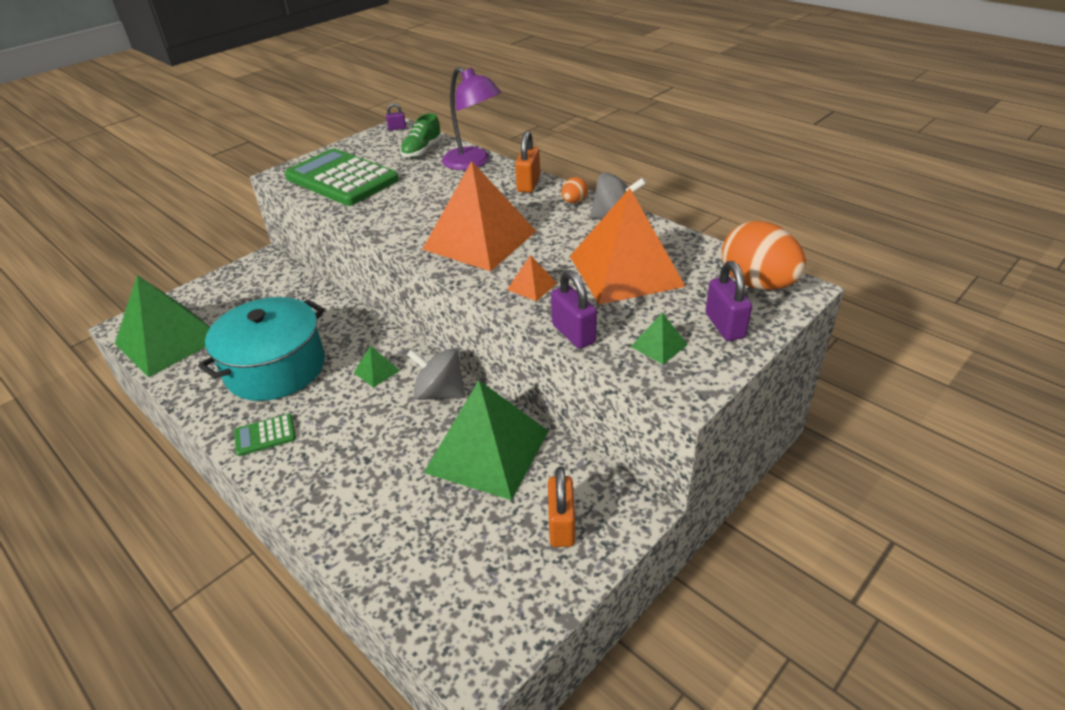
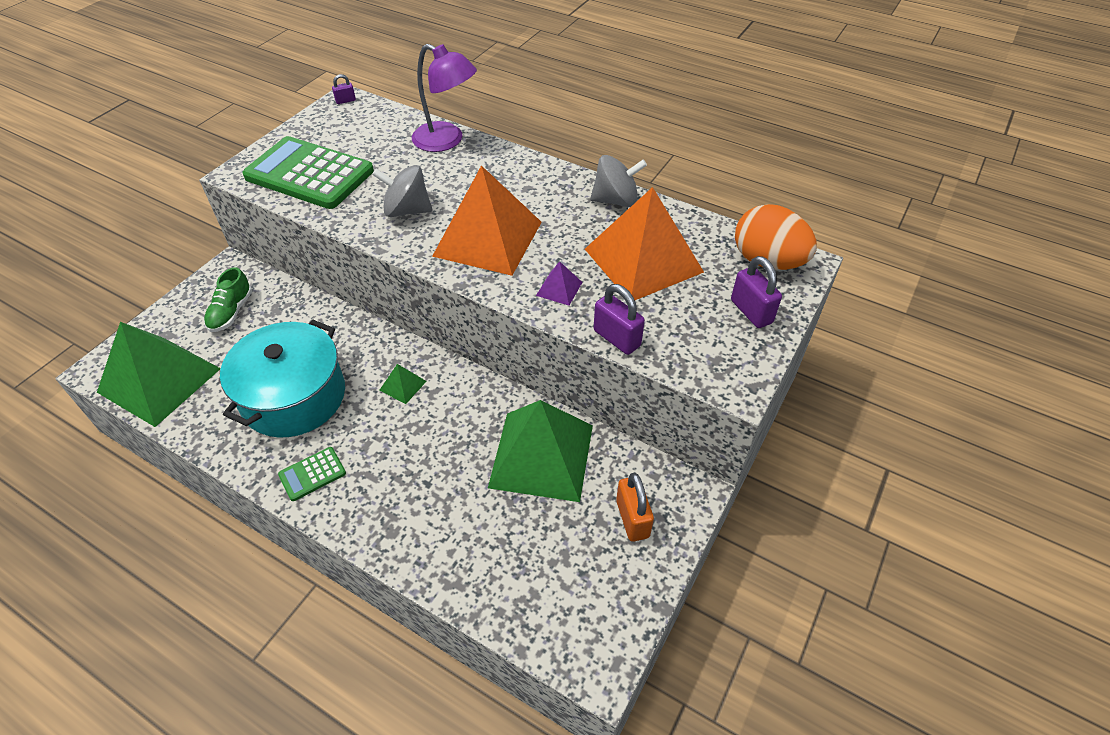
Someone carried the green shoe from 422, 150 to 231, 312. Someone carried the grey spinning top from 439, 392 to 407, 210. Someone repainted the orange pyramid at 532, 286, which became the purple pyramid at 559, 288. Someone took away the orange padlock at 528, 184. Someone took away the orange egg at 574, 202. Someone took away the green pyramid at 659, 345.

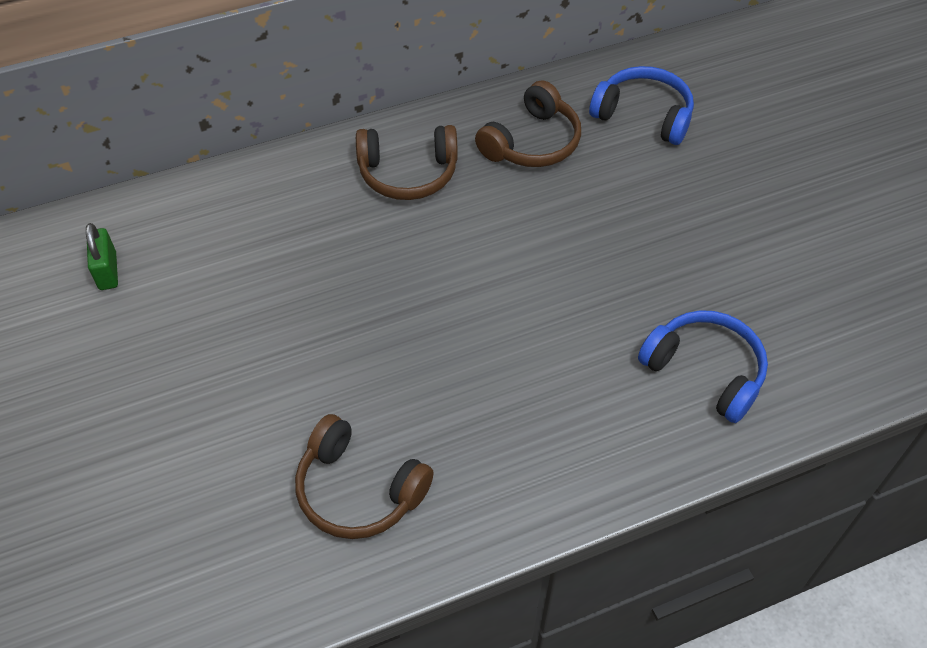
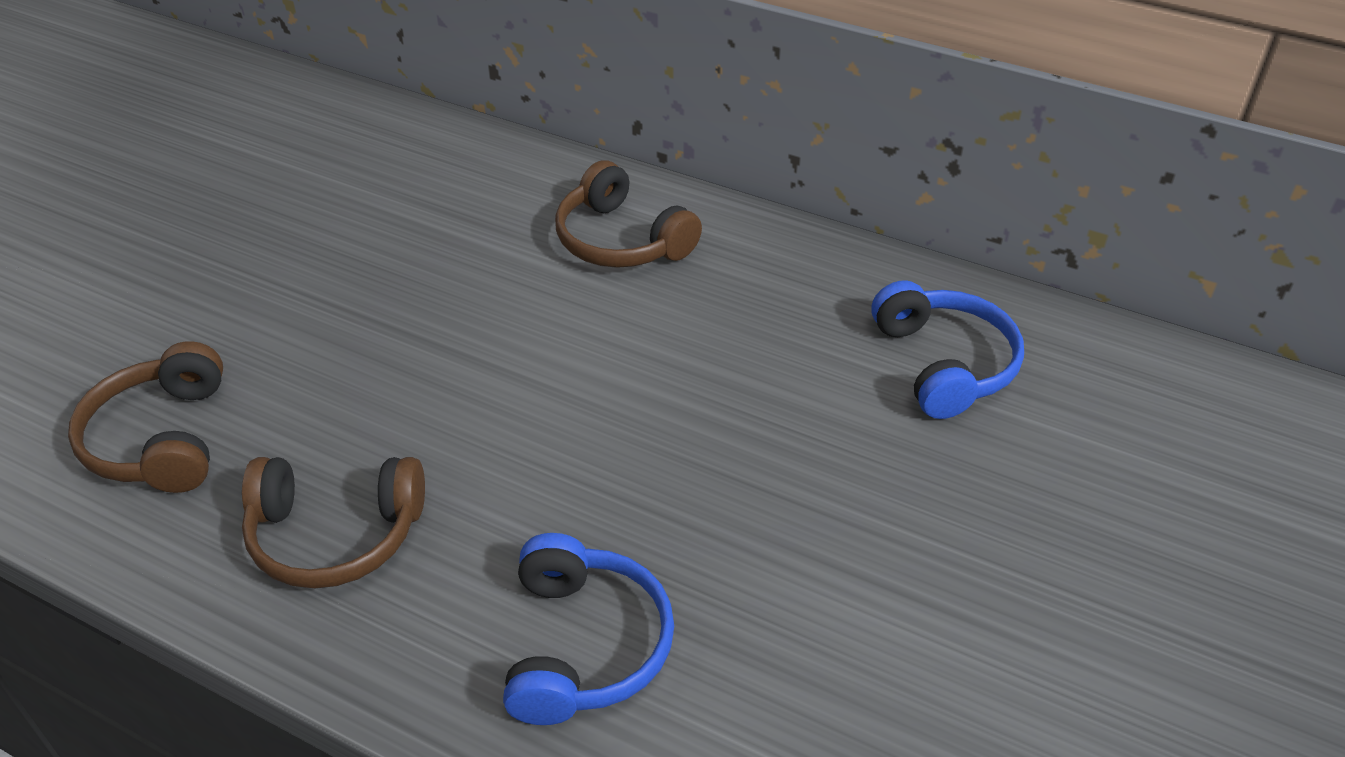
Someone took away the green padlock at 107, 271. Someone carried the brown headphones from 532, 142 to 335, 535.

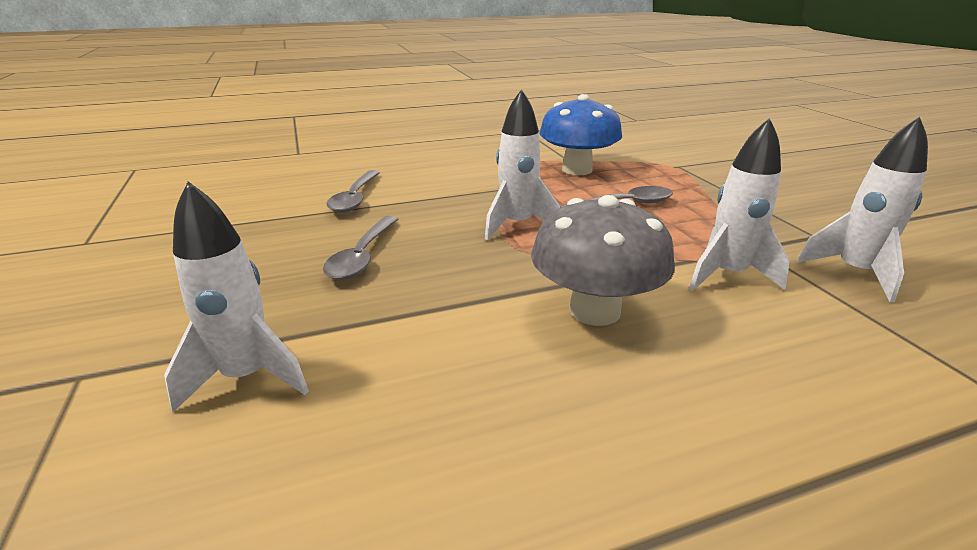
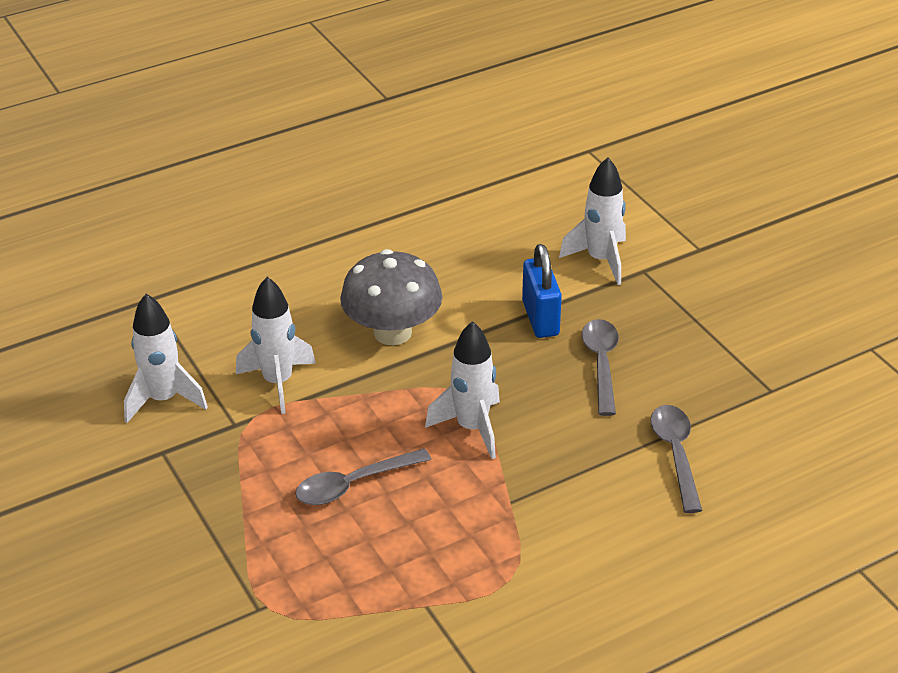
Someone took away the blue mushroom at 577, 170. Someone put down the blue padlock at 540, 318.

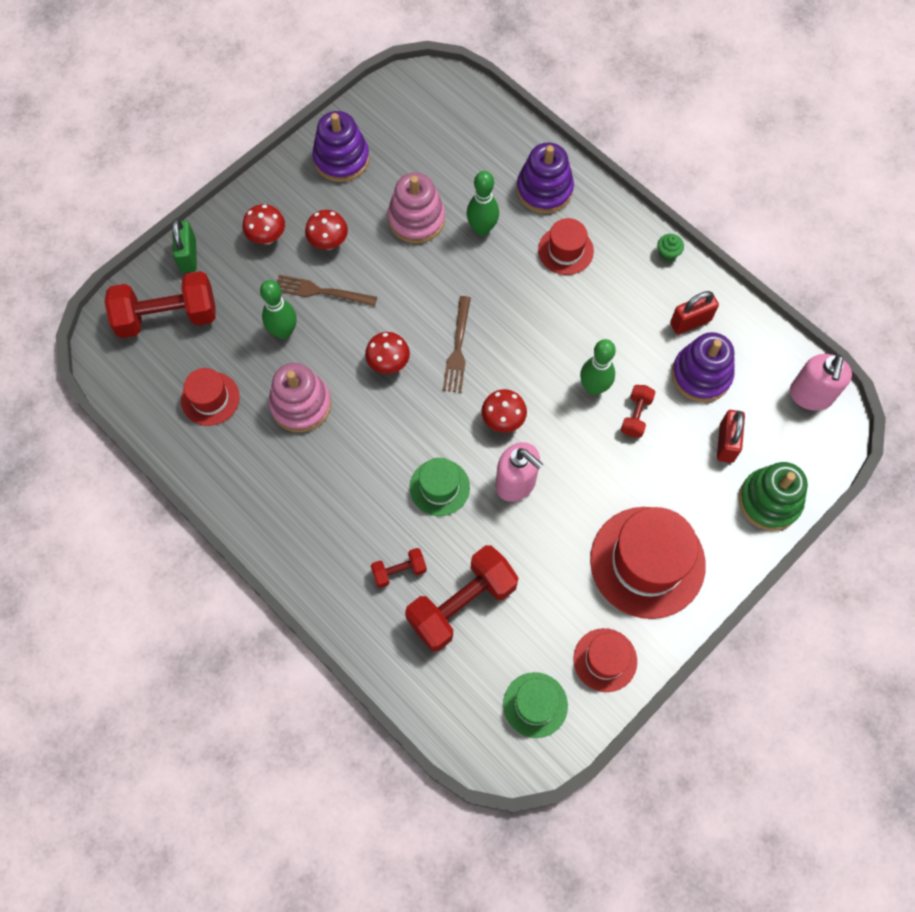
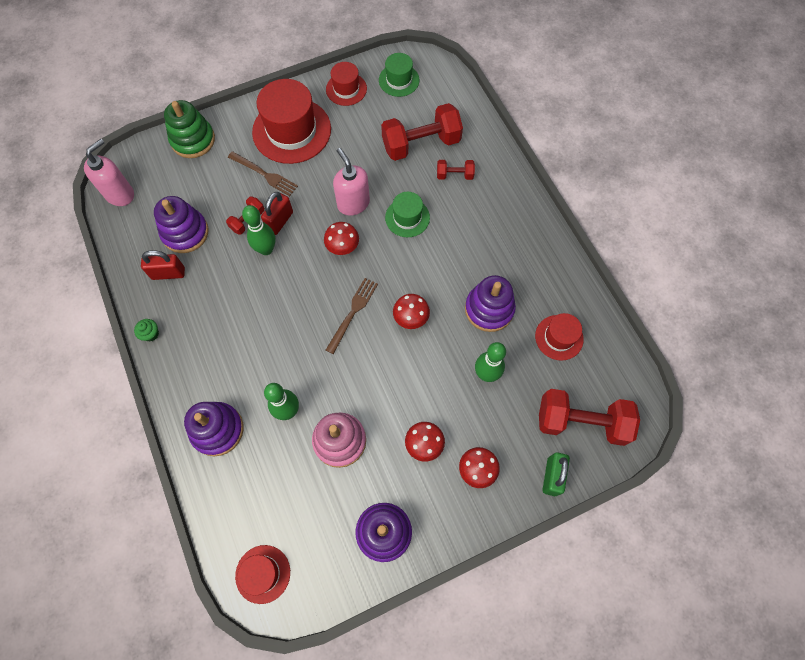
Someone repainted the pink stacking toy at 301, 404, which became the purple stacking toy at 489, 309. Someone carried the brown fork from 321, 291 to 265, 174. Someone carried the red hat from 565, 250 to 263, 574. Someone carried the red padlock from 726, 443 to 280, 221.

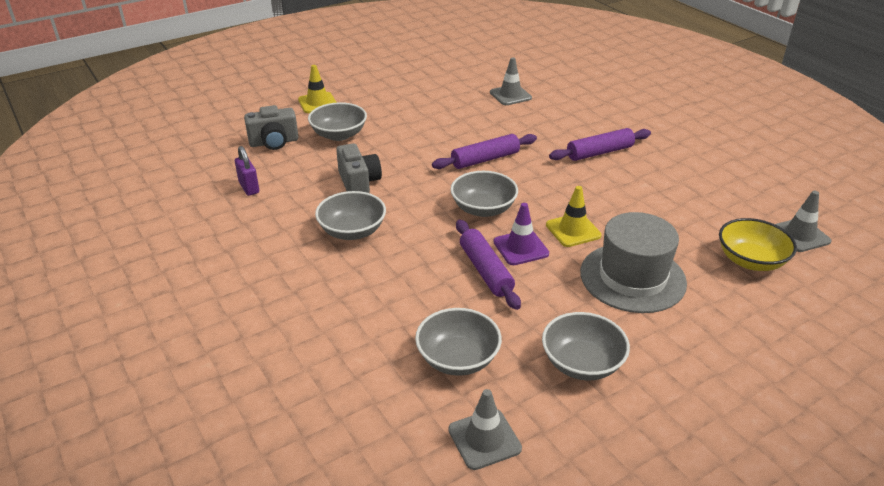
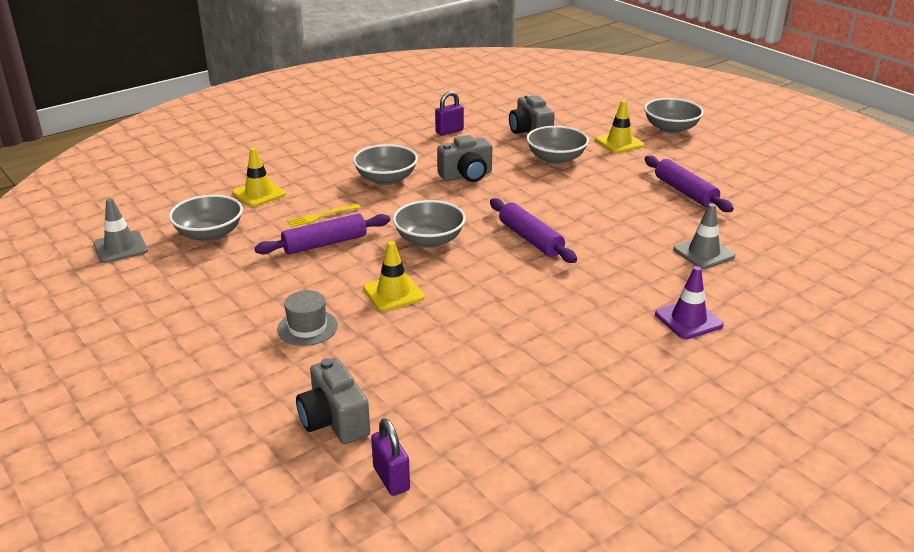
Someone carried the purple traffic cone from 520, 248 to 688, 320. Someone carried the grey bowl from 582, 363 to 671, 129. Someone carried the purple rolling pin from 599, 152 to 685, 192. Someone scaled the grey hat at 632, 277 by 0.52. Someone swapped the yellow bowl at 750, 260 for the grey camera at 334, 421. Someone swapped the grey traffic cone at 800, 235 for the purple padlock at 391, 479. Someone put down the yellow traffic cone at 259, 193. Someone put down the yellow fork at 321, 216.

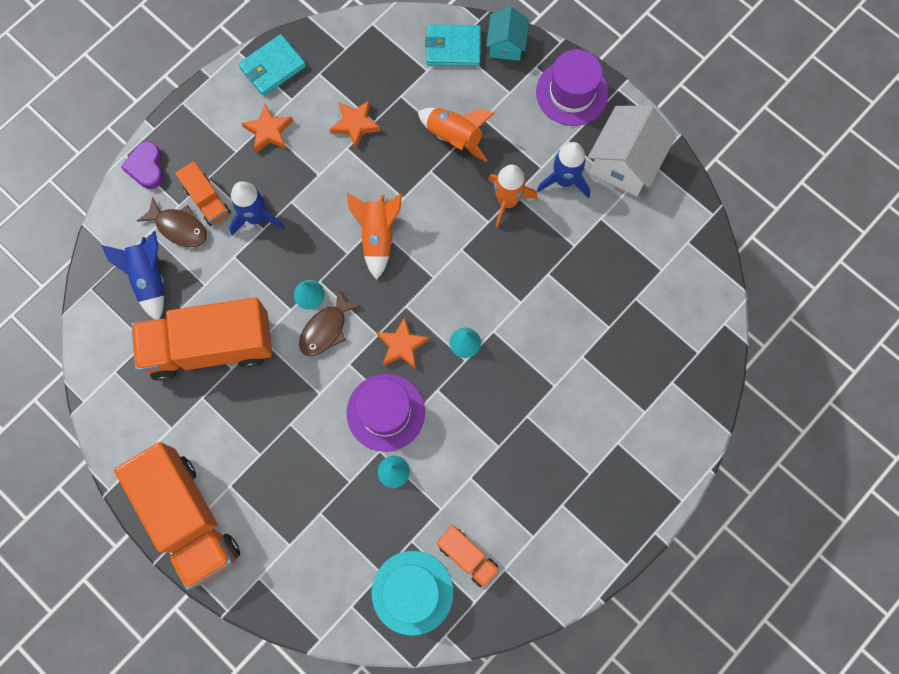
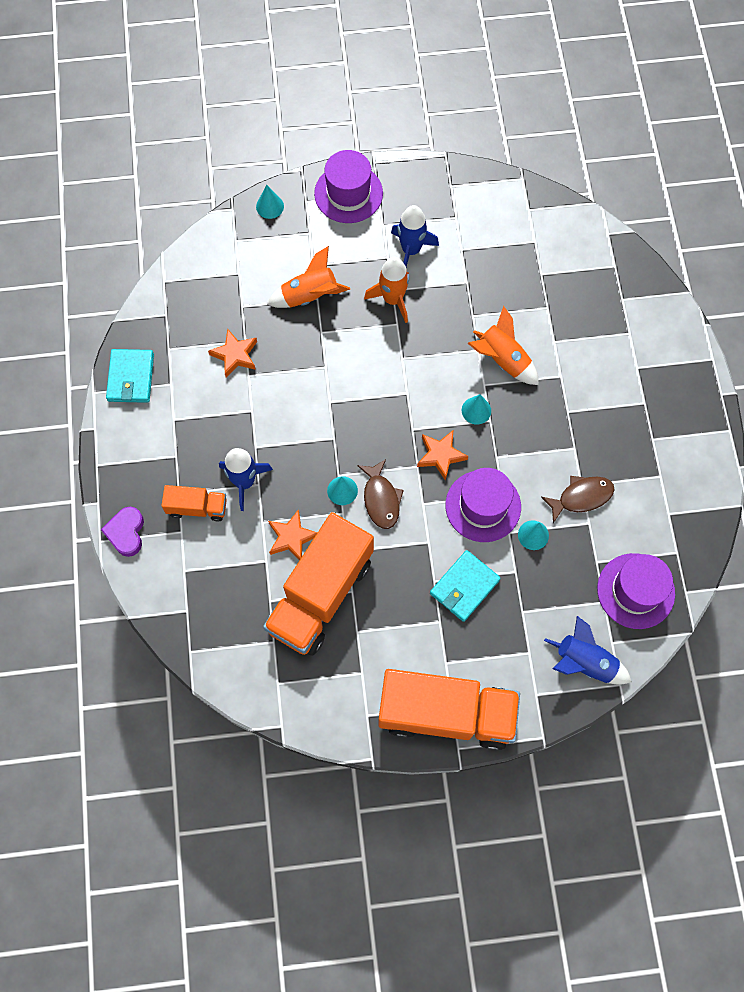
Someone carried the blue rocket from 149, 279 to 584, 662. Someone rotated the purple heart at 146, 167 by 60 degrees clockwise. Someone carried the brown fish from 179, 227 to 581, 497. Someone carried the orange star from 269, 131 to 291, 537. Someone carried the orange rocket from 378, 236 to 502, 360. Someone repainted the turquoise hat at 412, 592, which became the purple hat at 635, 591. Someone carried the turquoise wallet from 453, 47 to 464, 587. Someone took away the orange truck at 467, 556. Someone swapped the turquoise house at 506, 45 for the turquoise cone at 270, 206. Someone took away the white house at 625, 163.

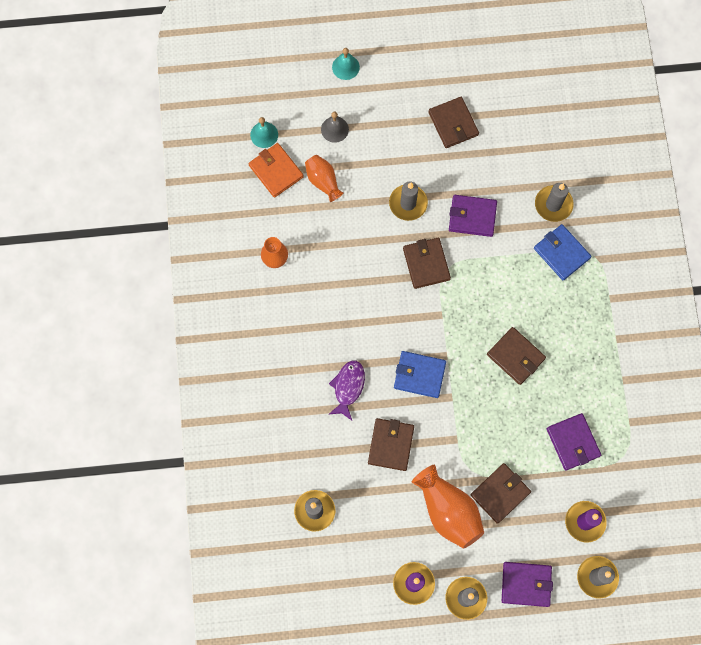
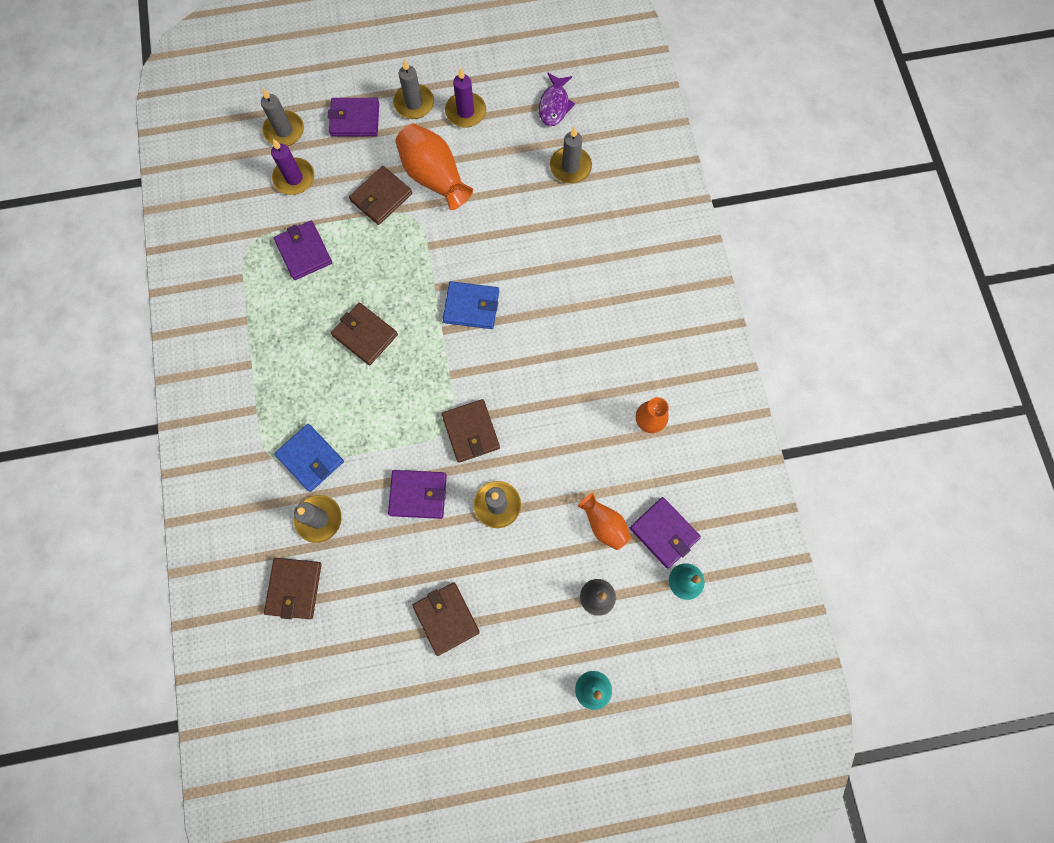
Someone repainted the orange wallet at 276, 171, which became the purple wallet at 664, 533. Someone carried the purple fish from 348, 387 to 554, 105. Someone carried the brown wallet from 391, 445 to 294, 588.

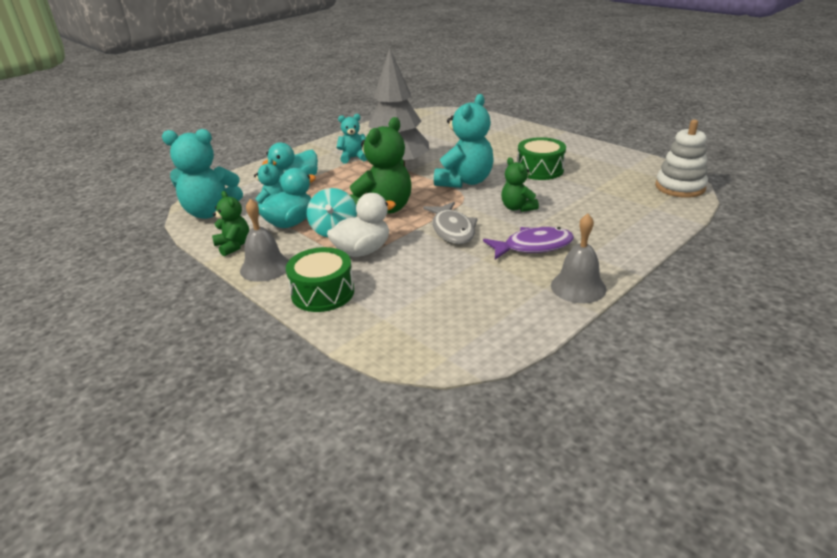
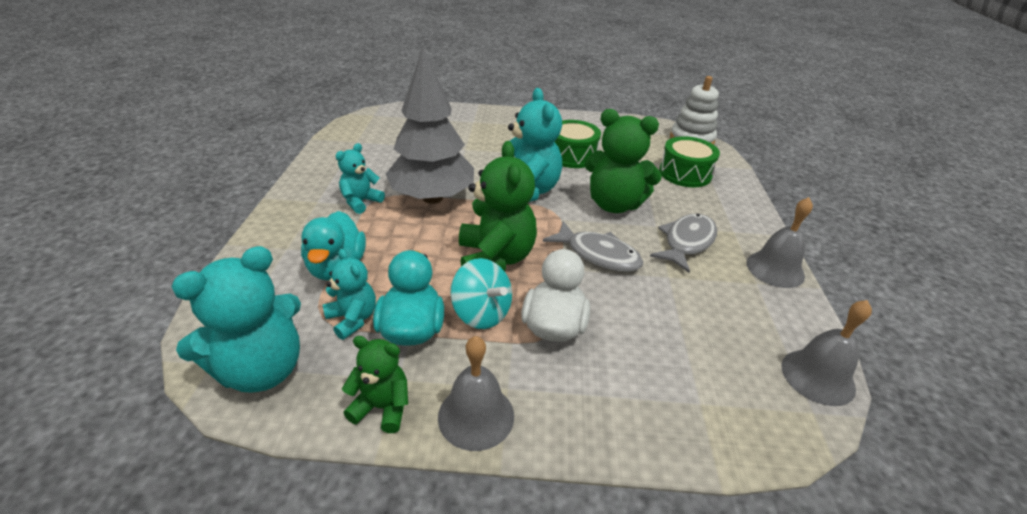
Someone carried the green drum from 322, 292 to 685, 173. Someone repainted the purple fish at 533, 246, which became the grey fish at 687, 242. Someone scaled the green teddy bear at 517, 208 by 1.78. Someone put down the grey bell at 817, 376.

